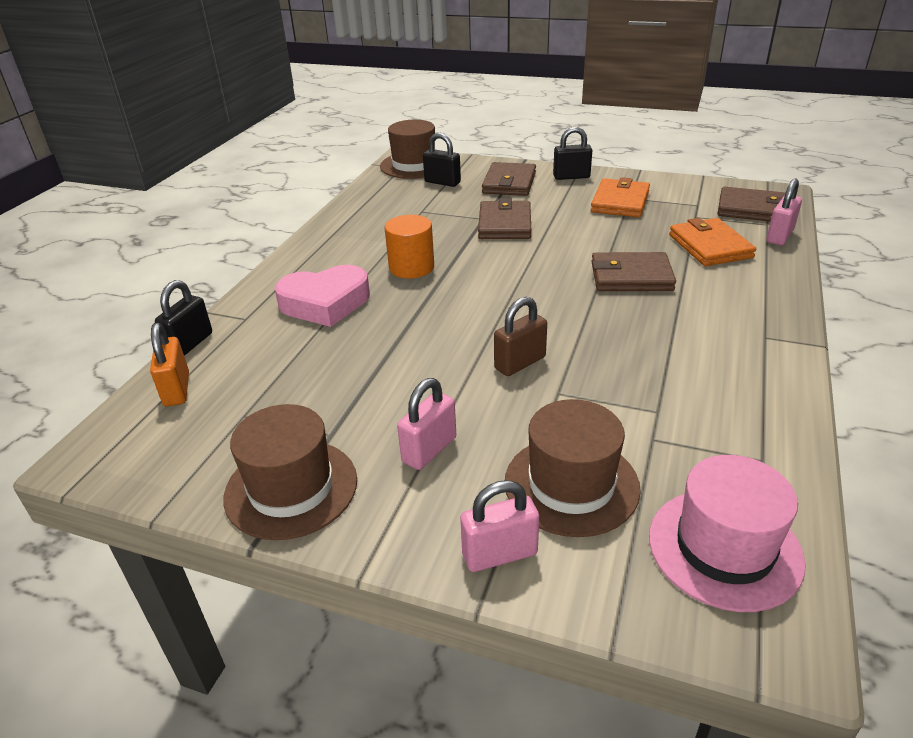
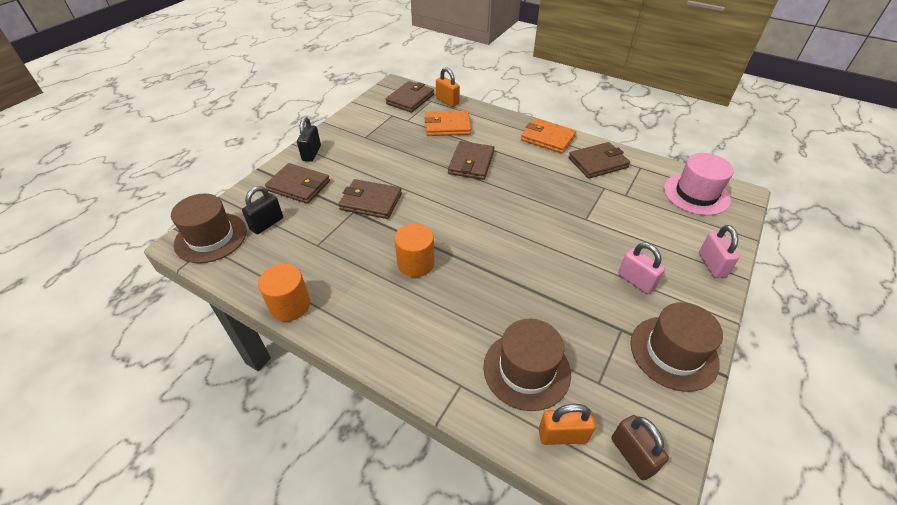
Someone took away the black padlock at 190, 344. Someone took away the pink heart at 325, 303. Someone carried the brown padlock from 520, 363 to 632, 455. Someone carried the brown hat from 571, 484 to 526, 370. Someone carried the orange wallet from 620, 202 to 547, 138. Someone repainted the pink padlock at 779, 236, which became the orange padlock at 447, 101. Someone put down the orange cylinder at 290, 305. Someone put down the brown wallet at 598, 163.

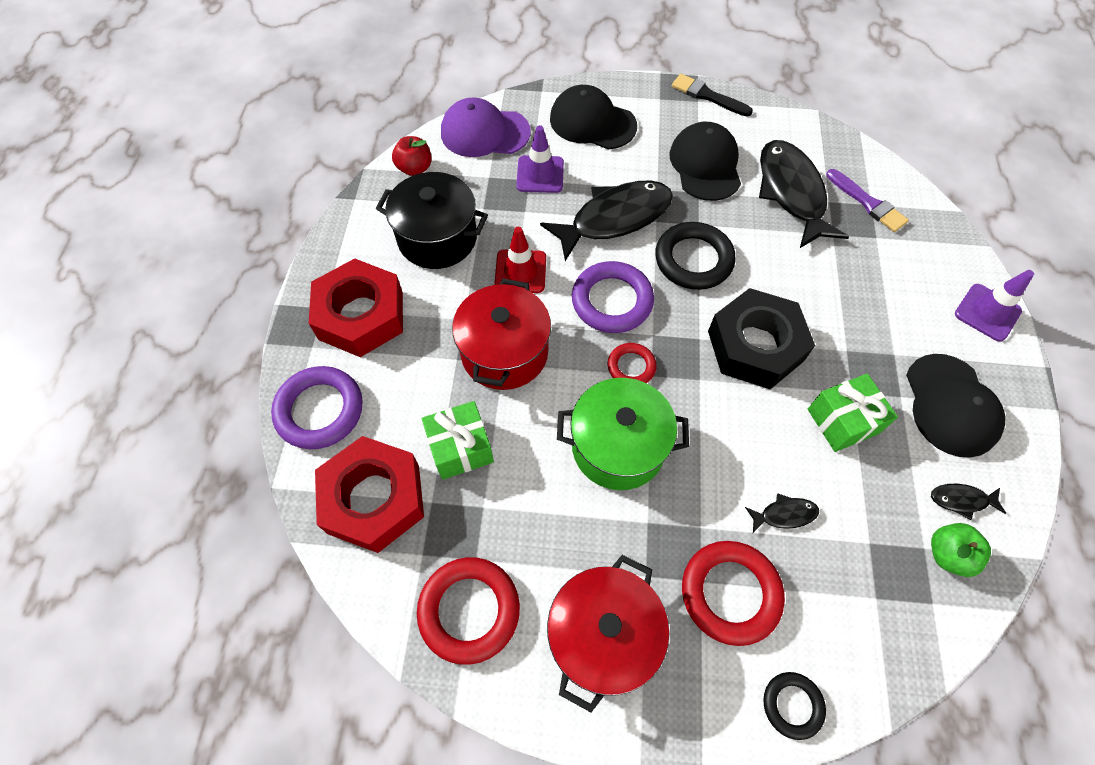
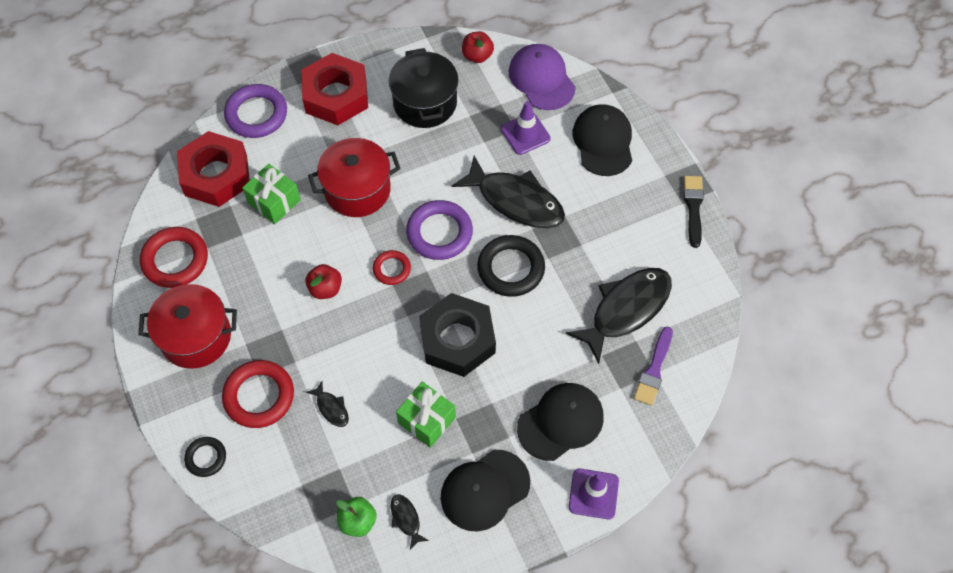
Someone took away the red traffic cone at 520, 271. Someone swapped the green pot at 618, 447 for the red apple at 325, 289. Someone carried the black cap from 705, 165 to 560, 422.

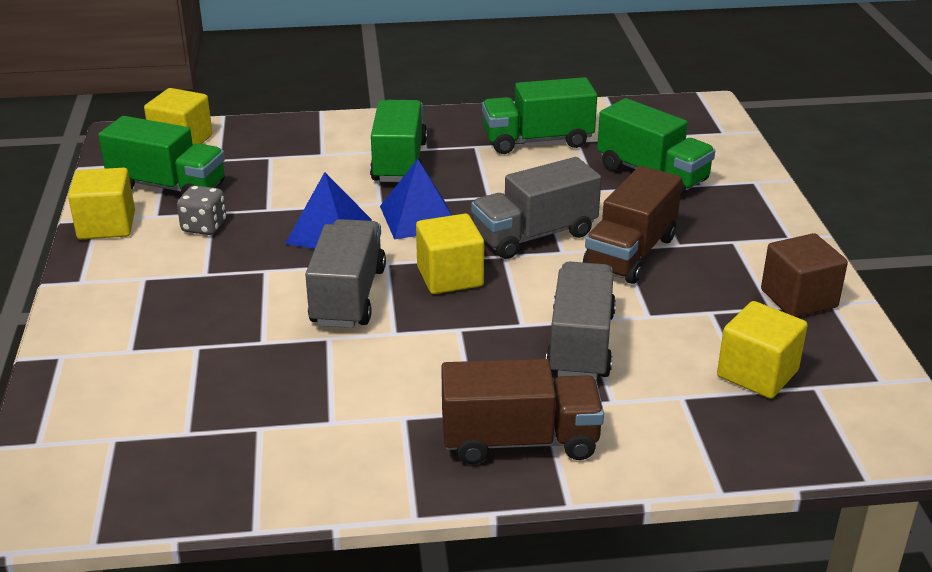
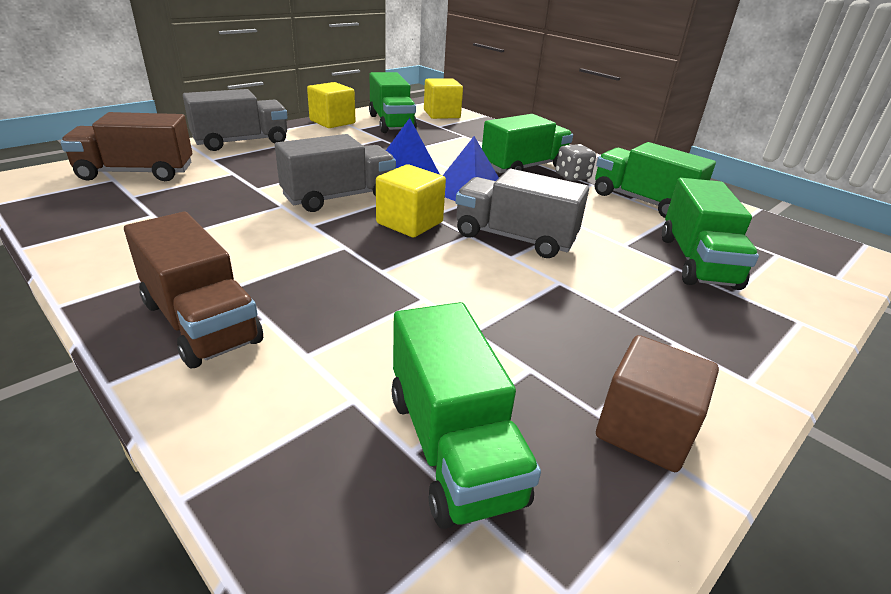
Someone carried the grey dice from 204, 227 to 572, 177. Someone carried the grey truck from 580, 344 to 241, 142. Someone carried the brown truck from 630, 253 to 136, 173. Someone swapped the yellow cube at 757, 374 for the green truck at 452, 446.

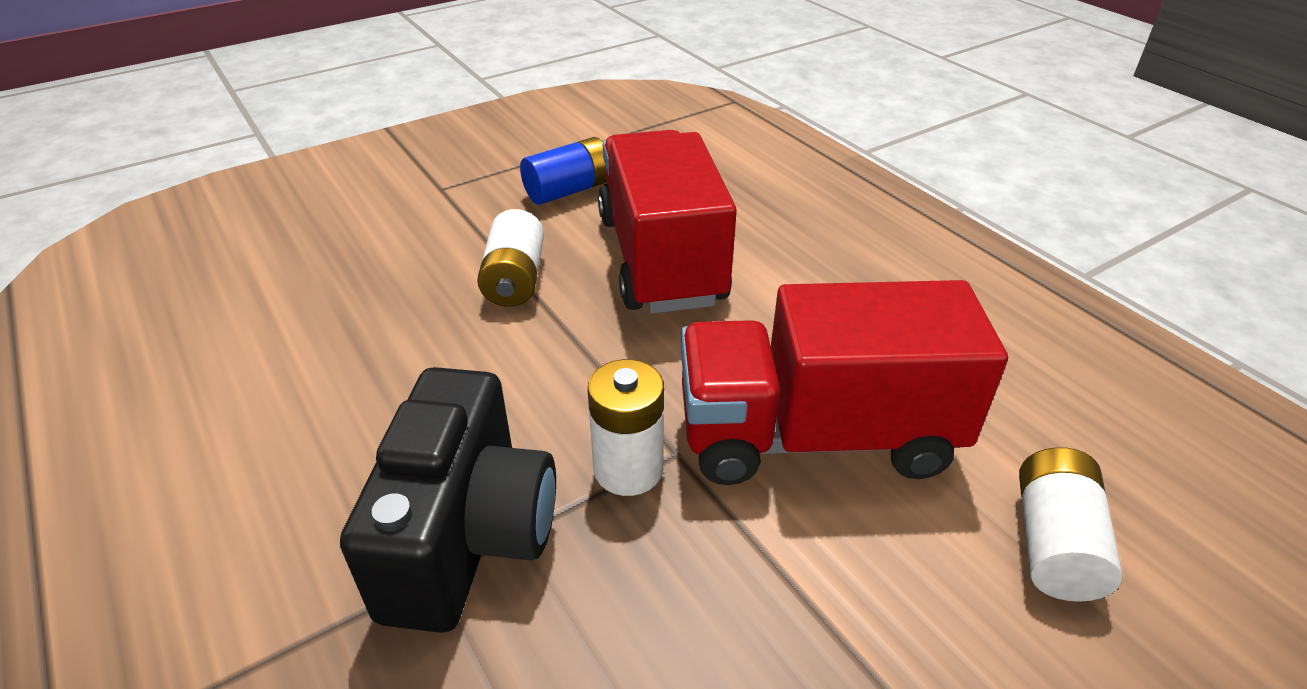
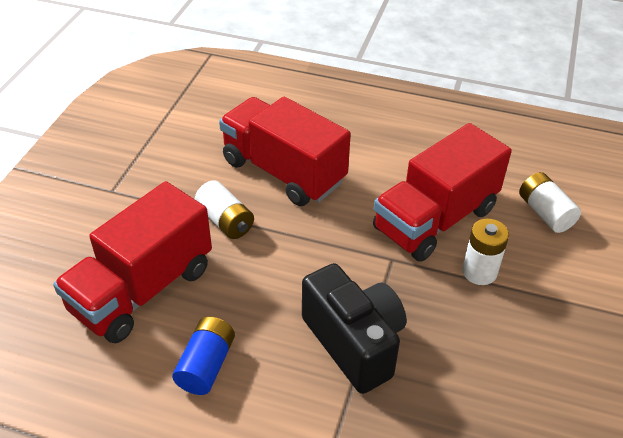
Someone carried the blue battery from 569, 190 to 206, 365. Someone carried the white battery from 628, 469 to 479, 272. Someone put down the red truck at 142, 289.

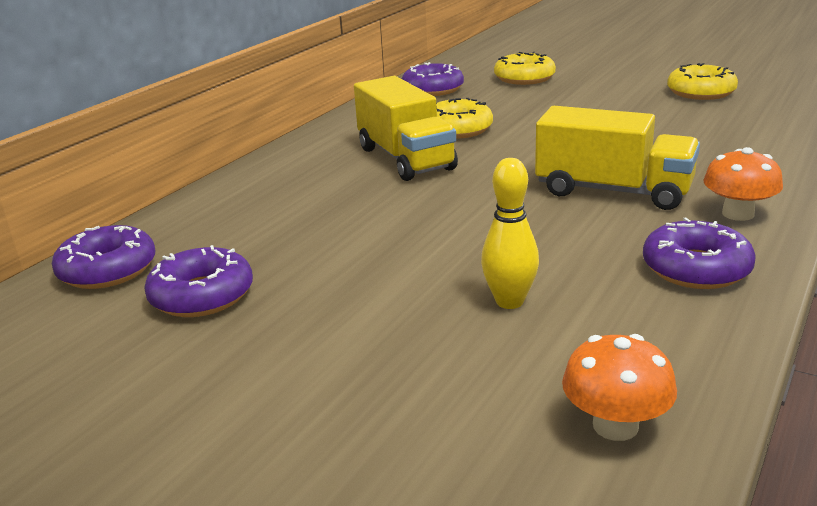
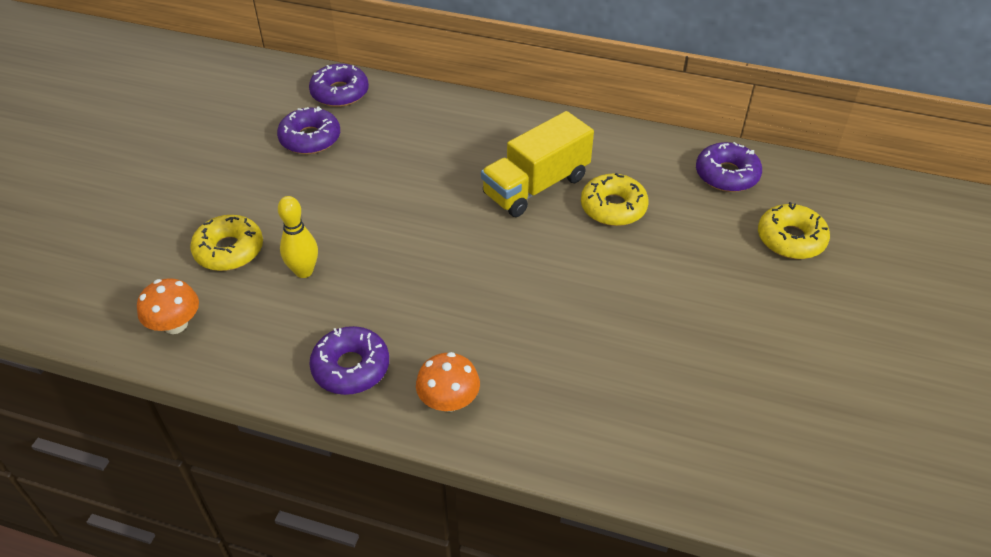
Someone took away the yellow truck at 613, 191. Someone carried the yellow donut from 700, 92 to 229, 250.

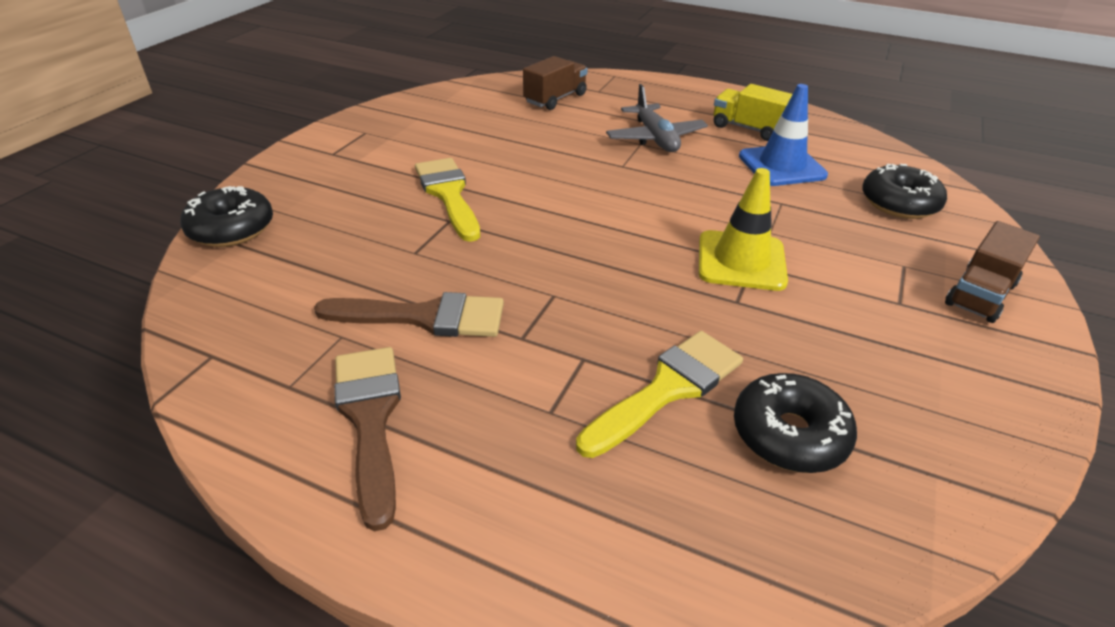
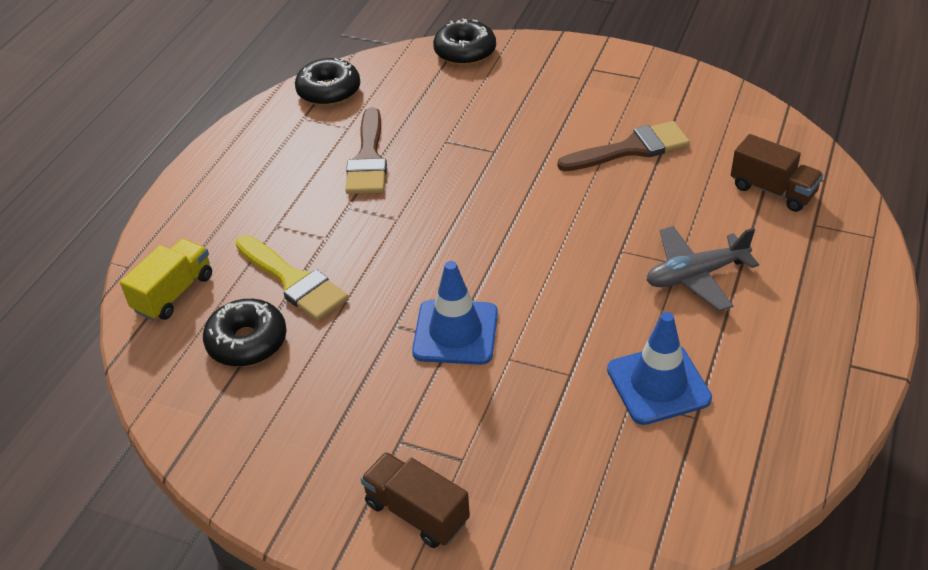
Someone carried the brown brush from 370, 419 to 631, 149. Someone took away the yellow brush at 448, 194. Someone repainted the yellow traffic cone at 741, 261, which became the blue traffic cone at 455, 332. Someone carried the yellow truck from 749, 129 to 174, 293. Someone carried the black donut from 899, 203 to 329, 91.

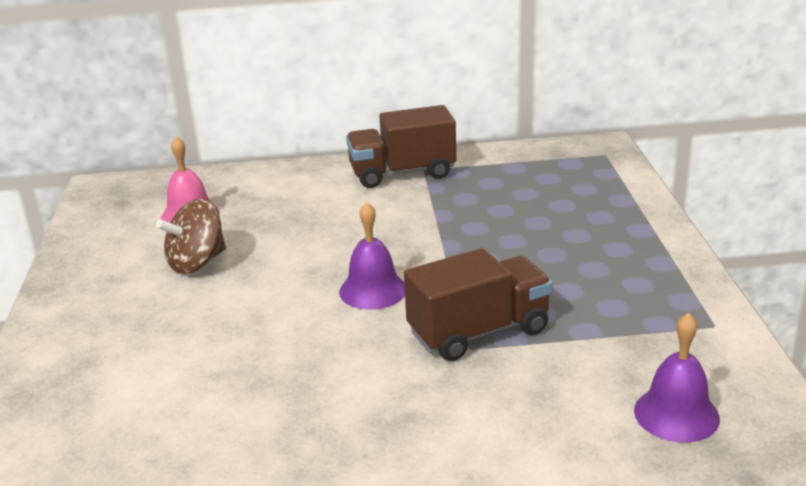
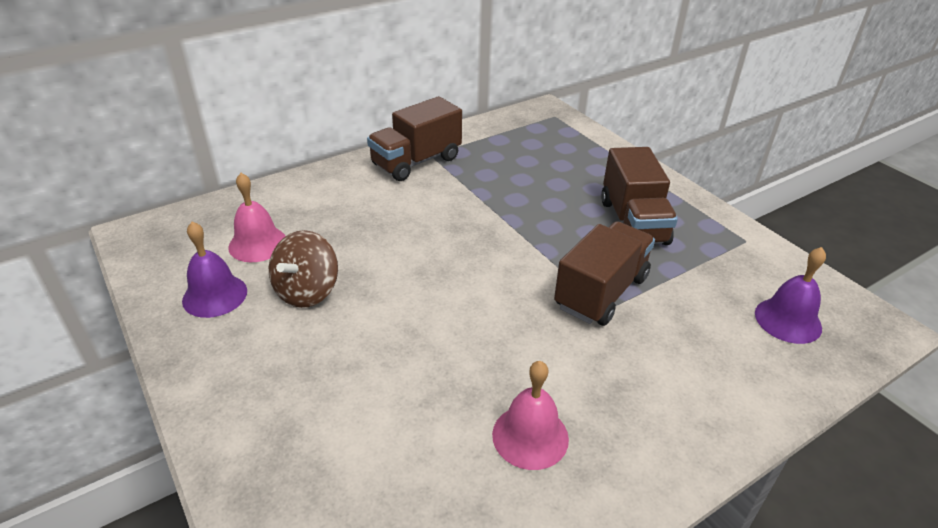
Someone carried the purple bell from 373, 290 to 215, 295. Someone put down the pink bell at 530, 436. Someone put down the brown truck at 633, 222.

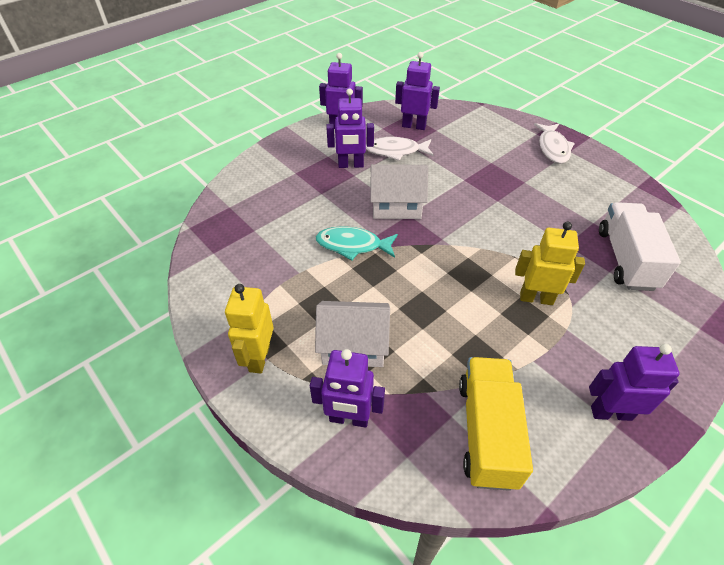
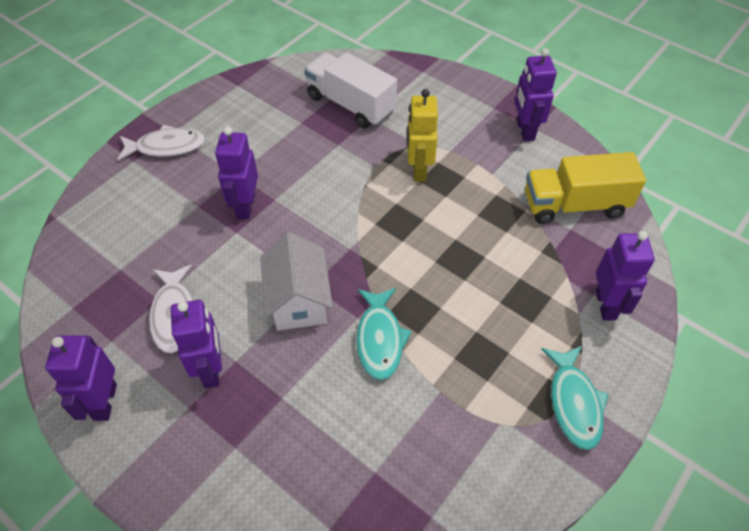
Someone swapped the yellow robot at 259, 358 for the turquoise fish at 574, 403. Someone took away the white house at 353, 346. Someone carried the purple robot from 414, 126 to 245, 206. Someone rotated the white truck at 626, 259 by 45 degrees clockwise.

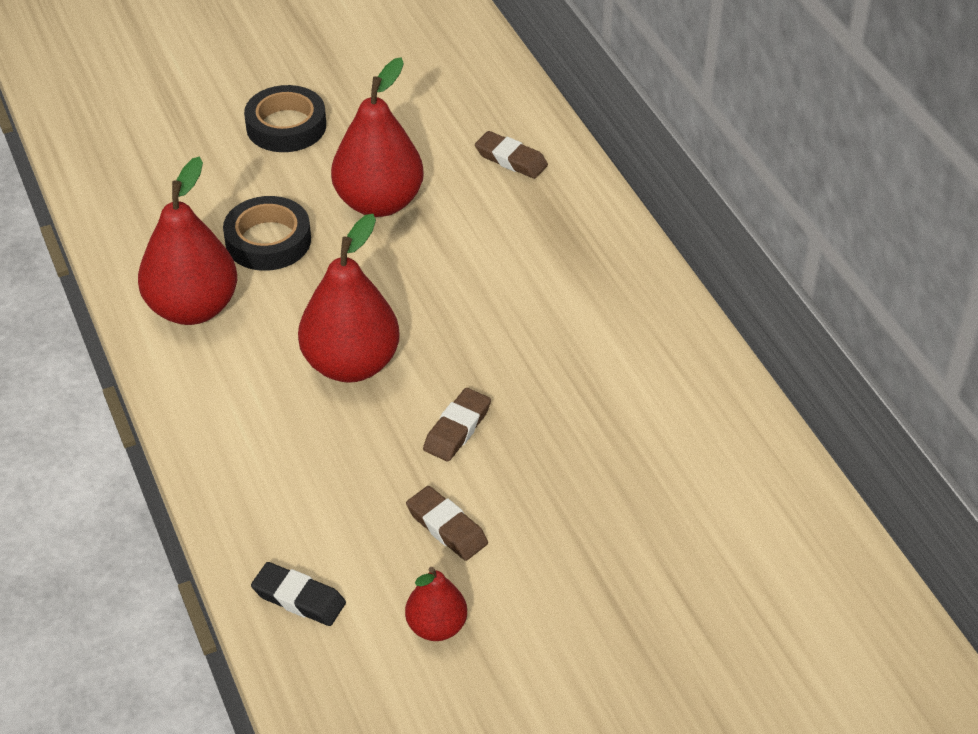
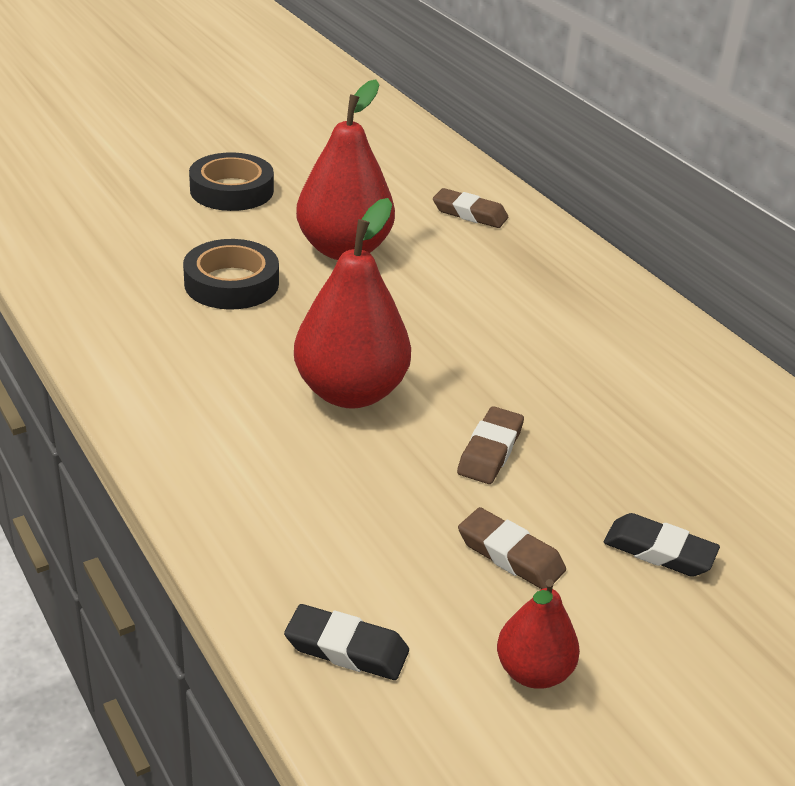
Someone took away the red pear at 193, 308. Someone put down the black eraser at 659, 551.

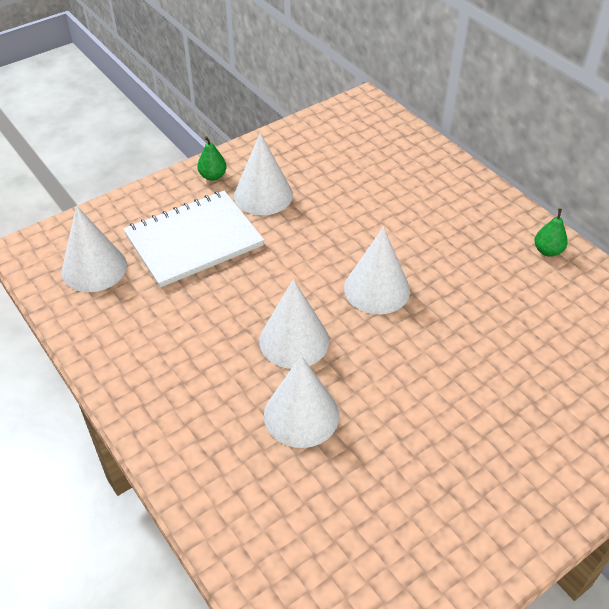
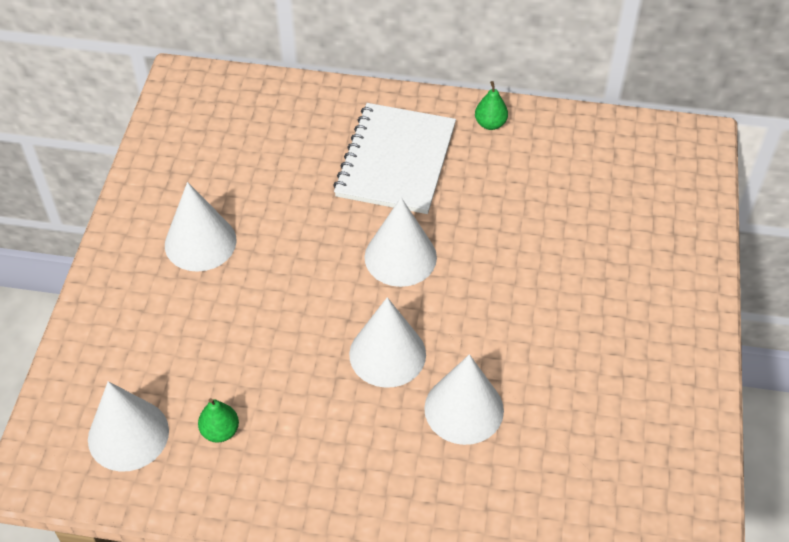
Someone carried the white notebook from 194, 240 to 395, 160. Someone carried the green pear from 213, 176 to 220, 431.

